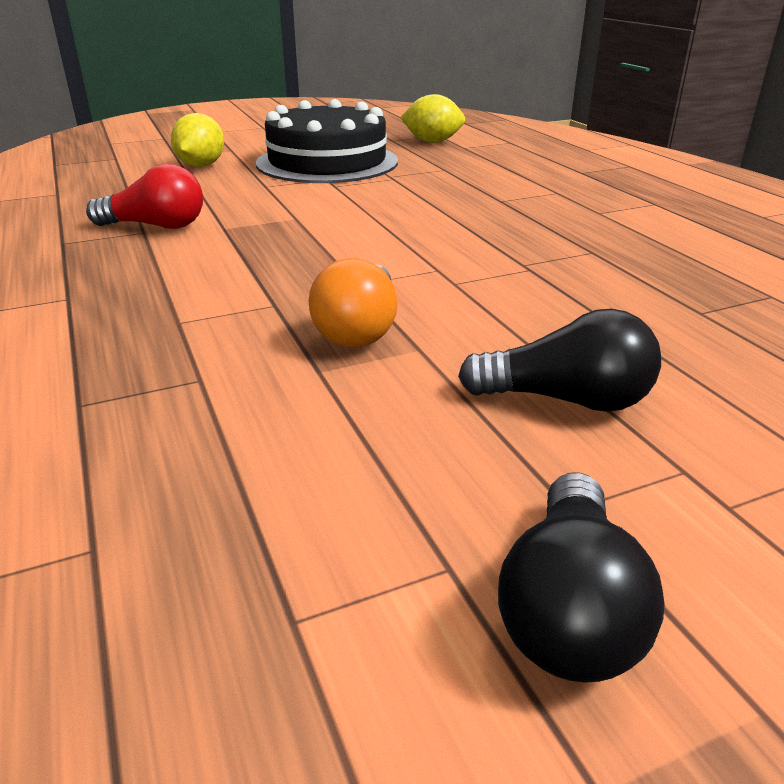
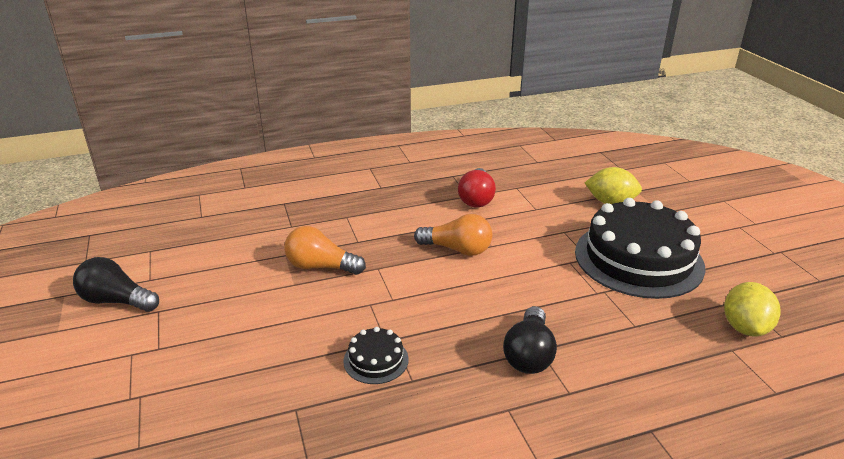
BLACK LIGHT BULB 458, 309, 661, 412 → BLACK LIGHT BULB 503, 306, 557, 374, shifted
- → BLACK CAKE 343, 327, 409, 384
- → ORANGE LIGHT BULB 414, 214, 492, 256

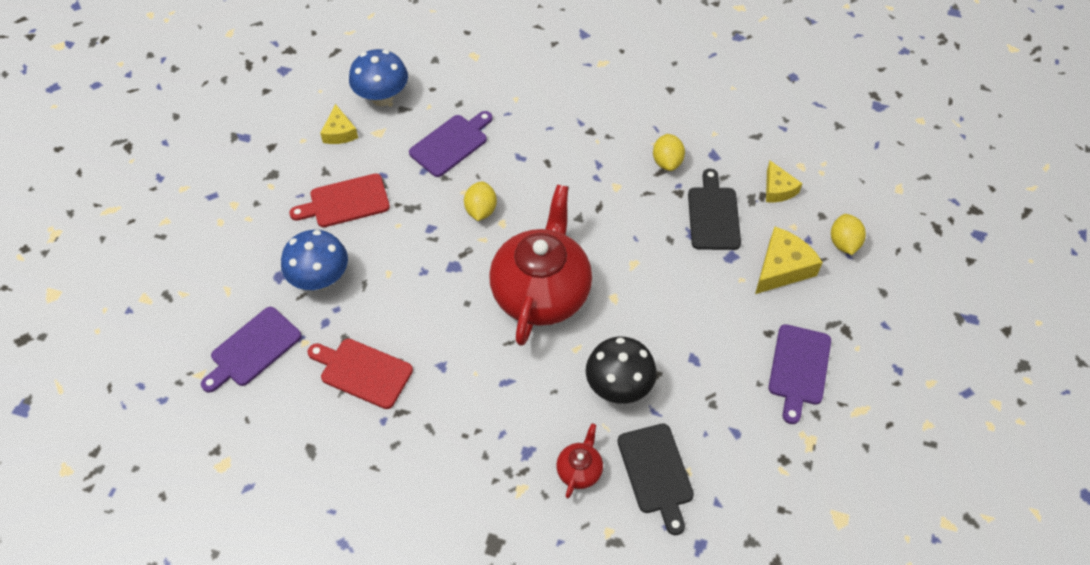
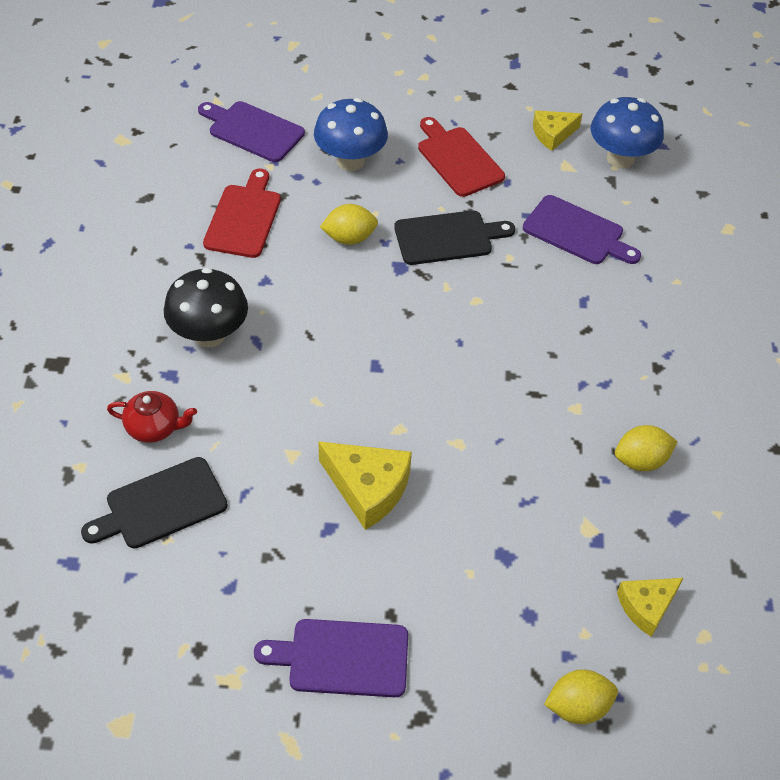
YELLOW LEMON 464, 181, 497, 221 → YELLOW LEMON 320, 204, 378, 245, shifted
RED TEAPOT 489, 185, 592, 346 → -
BLACK MUSHROOM 586, 337, 657, 404 → BLACK MUSHROOM 164, 268, 248, 348, shifted
BLACK CUTTING BOARD 688, 169, 741, 250 → BLACK CUTTING BOARD 394, 210, 515, 265, shifted
YELLOW CHEESE 755, 227, 823, 294 → YELLOW CHEESE 318, 441, 412, 530, shifted

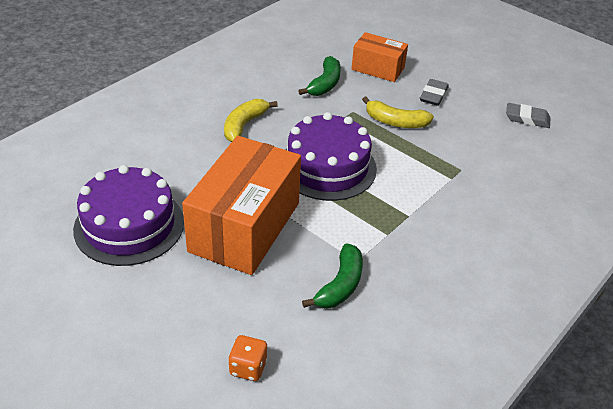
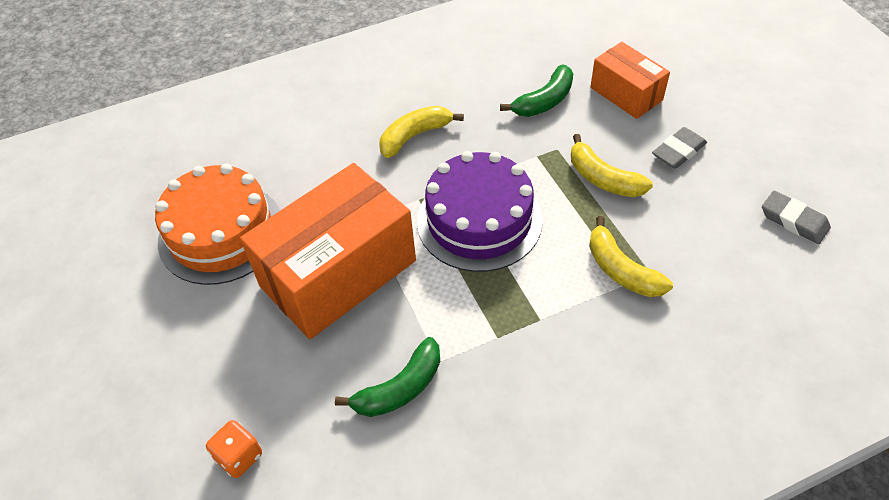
PURPLE CAKE 73, 165, 184, 266 → ORANGE CAKE 155, 163, 280, 285
- → YELLOW BANANA 589, 216, 673, 297

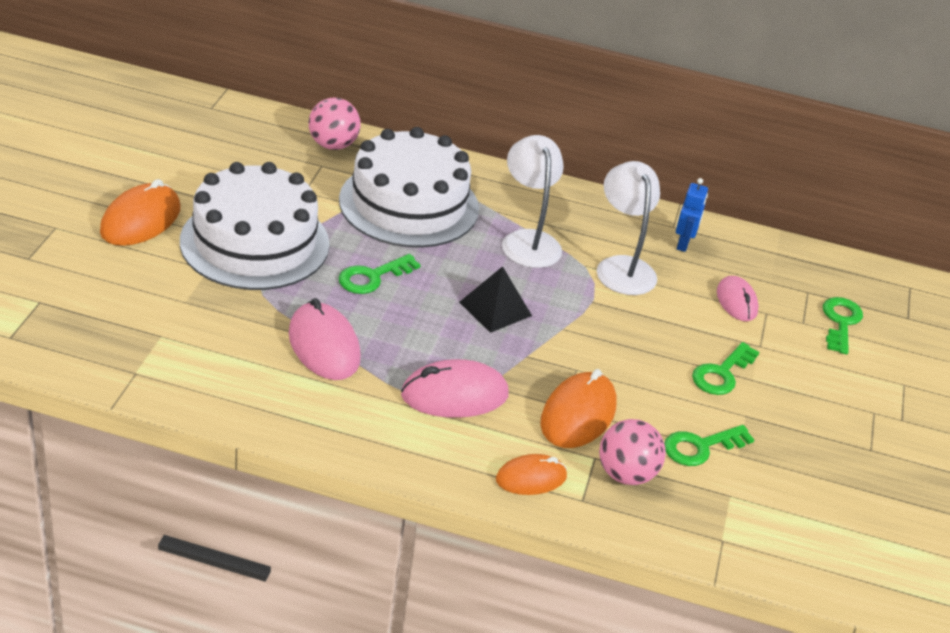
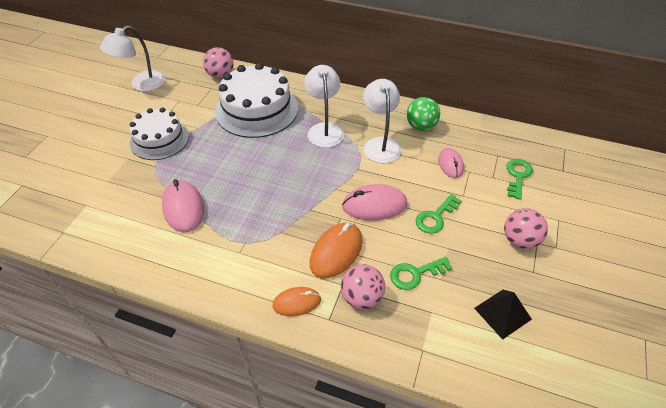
ORANGE MOUSE 100, 179, 181, 246 → -
WHITE CAKE 180, 162, 329, 290 → WHITE CAKE 130, 107, 189, 160, x0.66
GREEN KEY 339, 254, 420, 294 → -
PINK MOUSE 401, 359, 509, 418 → PINK MOUSE 342, 184, 407, 221, shifted
BLACK PYRAMID 459, 266, 532, 333 → BLACK PYRAMID 474, 290, 532, 340, shifted
BLUE ROBOT 676, 178, 708, 252 → GREEN BALL 407, 97, 440, 131
- → WHITE LAMP 100, 26, 165, 91
- → PINK BALL 504, 208, 548, 249

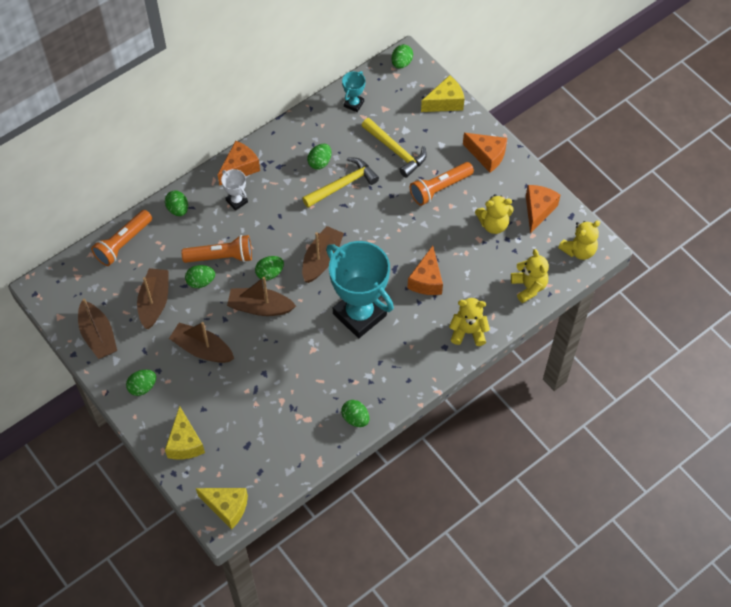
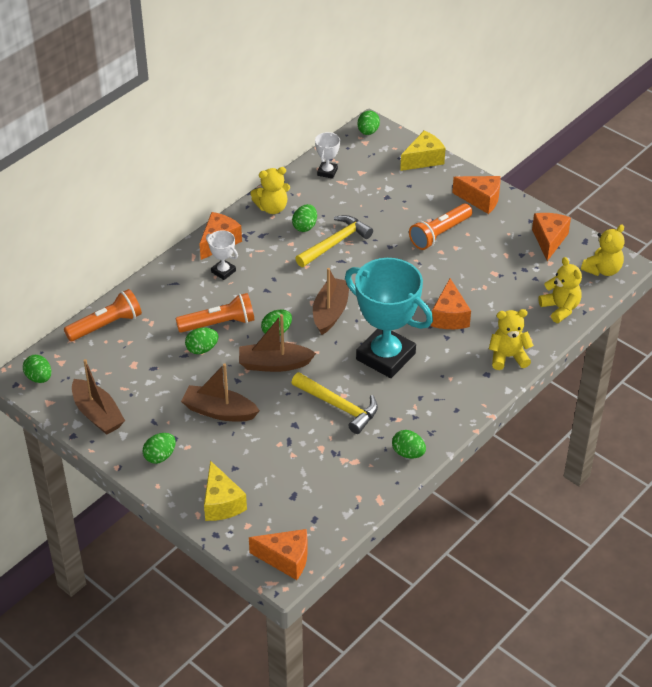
ORANGE FLASHLIGHT 91, 210, 152, 266 → ORANGE FLASHLIGHT 64, 289, 142, 341, 150 degrees counterclockwise
BROWN BOAT 137, 268, 169, 329 → -
GREEN EGG 165, 190, 188, 216 → GREEN EGG 23, 355, 51, 383, shifted
YELLOW CHEESE 196, 488, 248, 530 → ORANGE CHEESE 249, 529, 308, 580
TURQUOISE TROPHY 342, 71, 366, 112 → WHITE TROPHY 315, 132, 340, 179
YELLOW HAMMER 362, 118, 427, 178 → YELLOW HAMMER 291, 372, 378, 434, shifted
YELLOW TEDDY BEAR 475, 194, 514, 234 → YELLOW TEDDY BEAR 250, 167, 290, 214, shifted

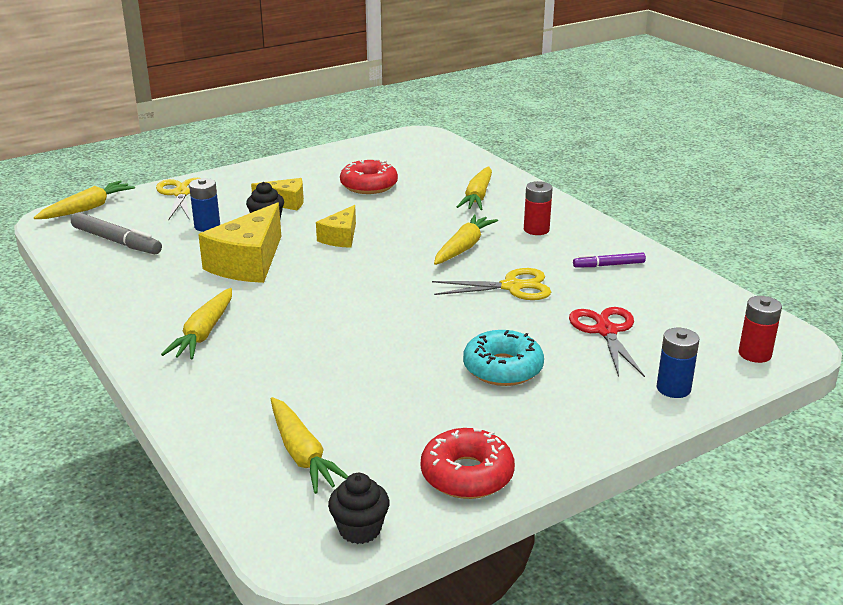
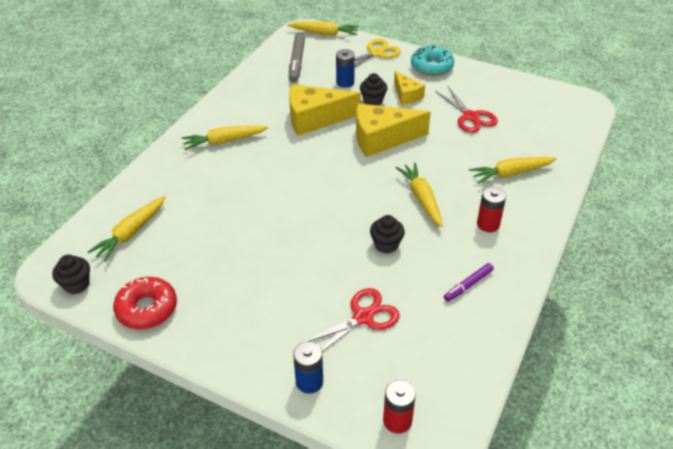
YELLOW CHEESE 316, 205, 356, 248 → YELLOW CHEESE 356, 104, 431, 157, x1.76
RED DONUT 340, 159, 398, 194 → RED SCISSORS 435, 87, 498, 133
YELLOW SCISSORS 432, 268, 551, 300 → BLACK CUPCAKE 370, 215, 405, 254
YELLOW CARROT 434, 214, 498, 265 → YELLOW CARROT 396, 163, 443, 227, 105 degrees counterclockwise
TURQUOISE DONUT 463, 330, 544, 386 → TURQUOISE DONUT 411, 46, 454, 76, shifted
PURPLE MARKER 573, 253, 646, 267 → PURPLE MARKER 444, 263, 494, 302, 90 degrees counterclockwise

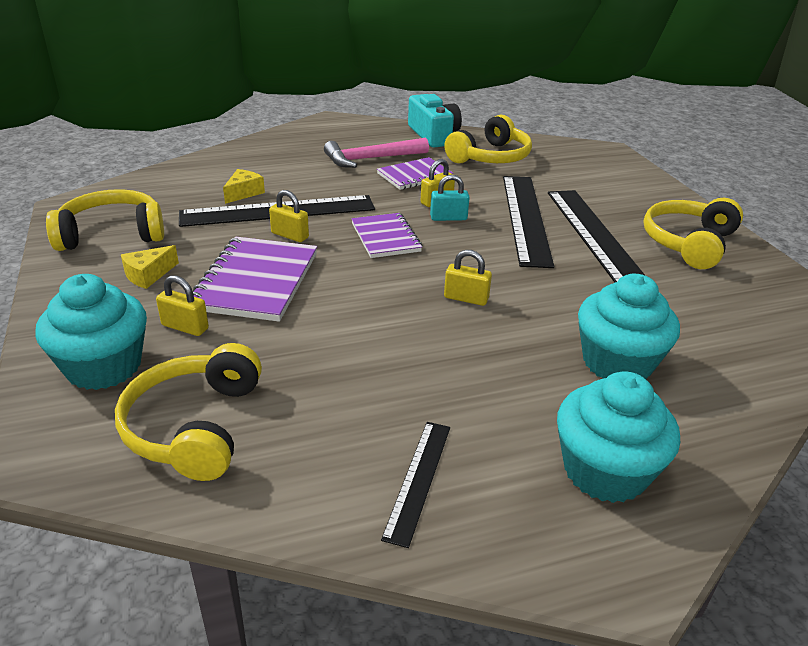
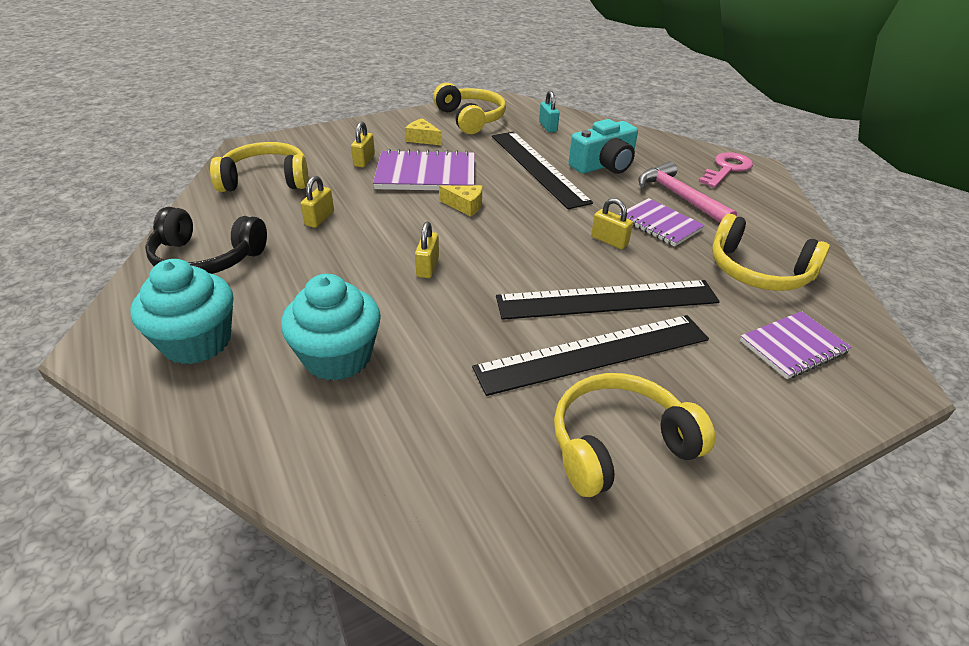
TURQUOISE CUPCAKE 35, 274, 147, 390 → -
YELLOW CHEESE 223, 169, 265, 204 → YELLOW CHEESE 439, 185, 482, 217, shifted
YELLOW PADLOCK 269, 190, 309, 242 → YELLOW PADLOCK 301, 176, 334, 228, shifted
PURPLE NOTEBOOK 351, 213, 422, 258 → PURPLE NOTEBOOK 740, 311, 851, 379, shifted
BLACK RULER 381, 422, 450, 548 → BLACK HEADPHONES 145, 207, 267, 274
TURQUOISE CAMERA 408, 94, 462, 148 → TURQUOISE CAMERA 568, 119, 638, 174, shifted
TURQUOISE PADLOCK 430, 174, 470, 221 → TURQUOISE PADLOCK 539, 91, 560, 132, shifted
YELLOW HEADPHONES 643, 198, 743, 269 → YELLOW HEADPHONES 554, 373, 715, 497, 45 degrees counterclockwise
- → PINK KEY 699, 152, 753, 188

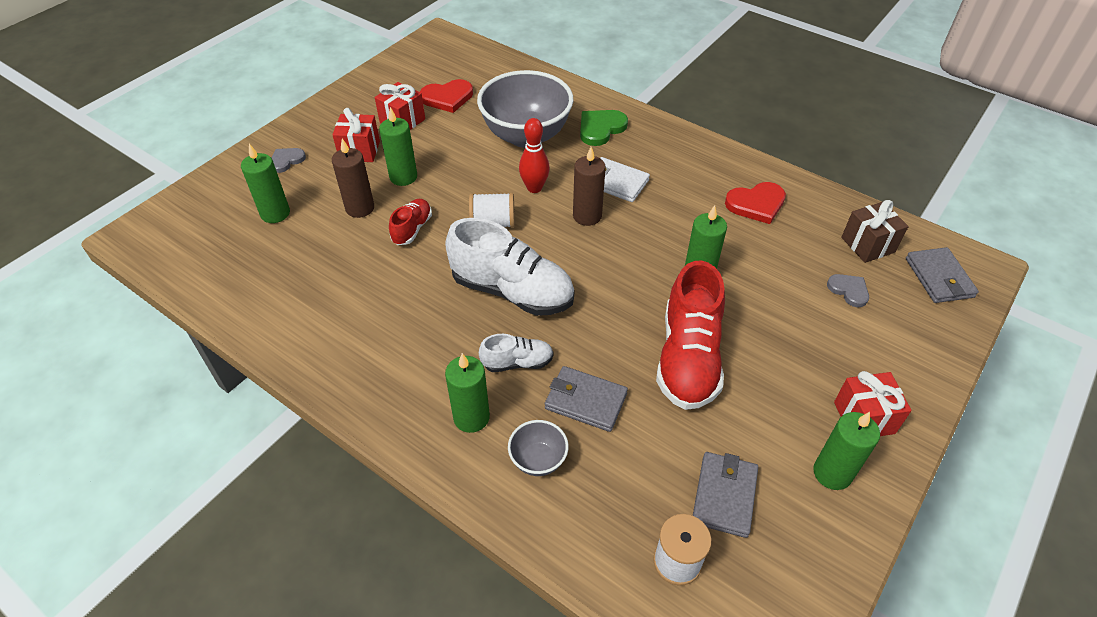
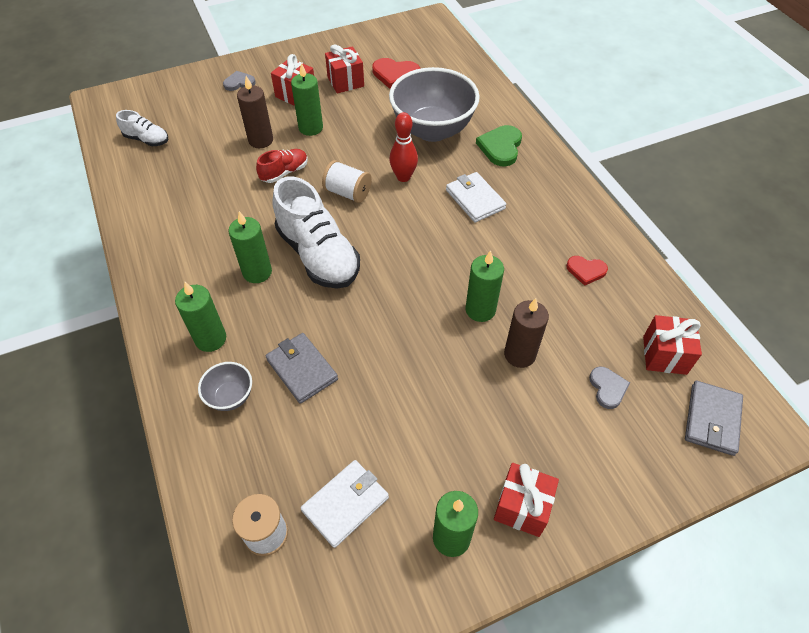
GREEN CANDLE 241, 144, 290, 223 → GREEN CANDLE 228, 211, 272, 283, shifted
WHITE SHOE 479, 334, 554, 372 → WHITE SHOE 116, 110, 168, 146, shifted
BROWN CANDLE 573, 147, 606, 226 → BROWN CANDLE 504, 298, 549, 368, shifted
GREEN HEART 580, 110, 628, 146 → GREEN HEART 476, 125, 522, 167, 60 degrees counterclockwise
RED SHOE 656, 260, 725, 410 → -
GREY WALLET 693, 452, 758, 538 → WHITE WALLET 301, 460, 389, 548
RED HEART 725, 182, 786, 224 → RED HEART 566, 256, 608, 286, x0.64
BROWN GIFT 841, 200, 909, 263 → RED GIFT 643, 315, 702, 375

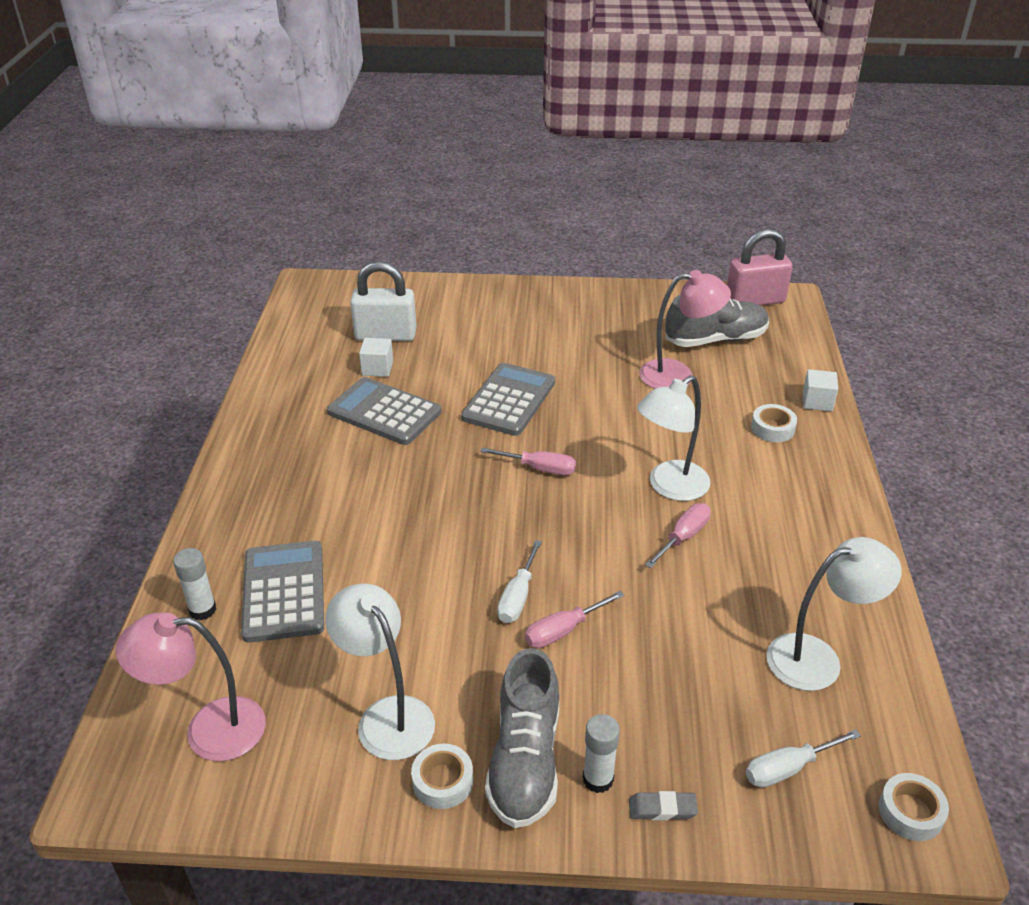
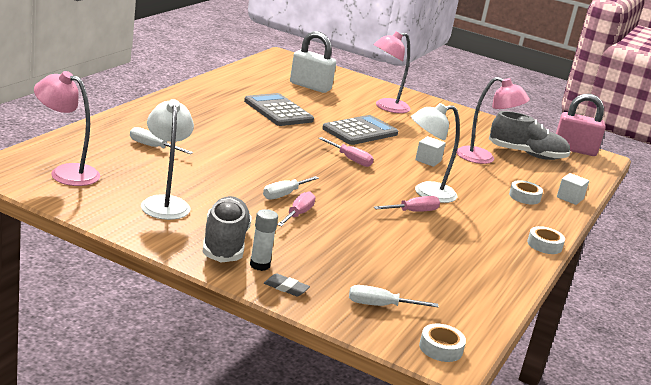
WHITE GLUE STICK 173, 548, 216, 620 → -
GREY CALCULATOR 241, 541, 324, 643 → WHITE SCREWDRIVER 130, 127, 193, 154
WHITE CUBE 359, 338, 393, 377 → WHITE CUBE 415, 136, 446, 167, shifted
WHITE TAPE 411, 744, 473, 809 → WHITE TAPE 527, 226, 565, 254, shifted
GREY SHOE 485, 648, 559, 828 → GREY SHOE 202, 196, 252, 263, 150 degrees clockwise
PINK SCREWDRIVER 525, 591, 624, 648 → PINK SCREWDRIVER 277, 191, 315, 226, 120 degrees clockwise
WHITE LAMP 766, 537, 902, 691 → -
- → PINK LAMP 373, 32, 410, 113

